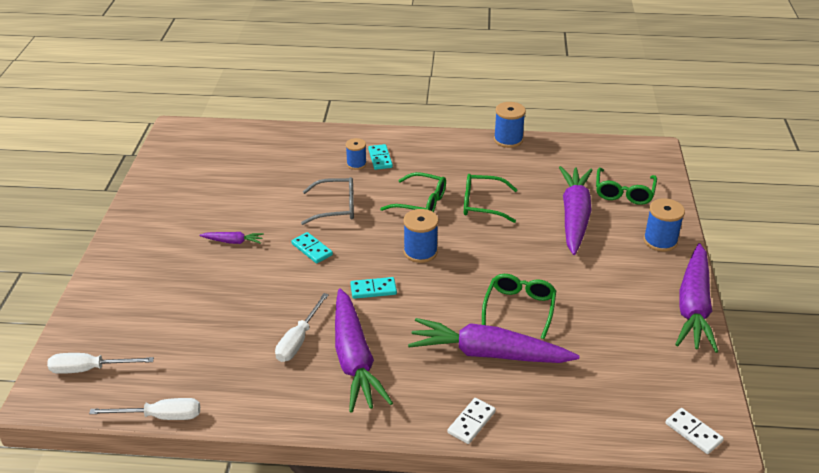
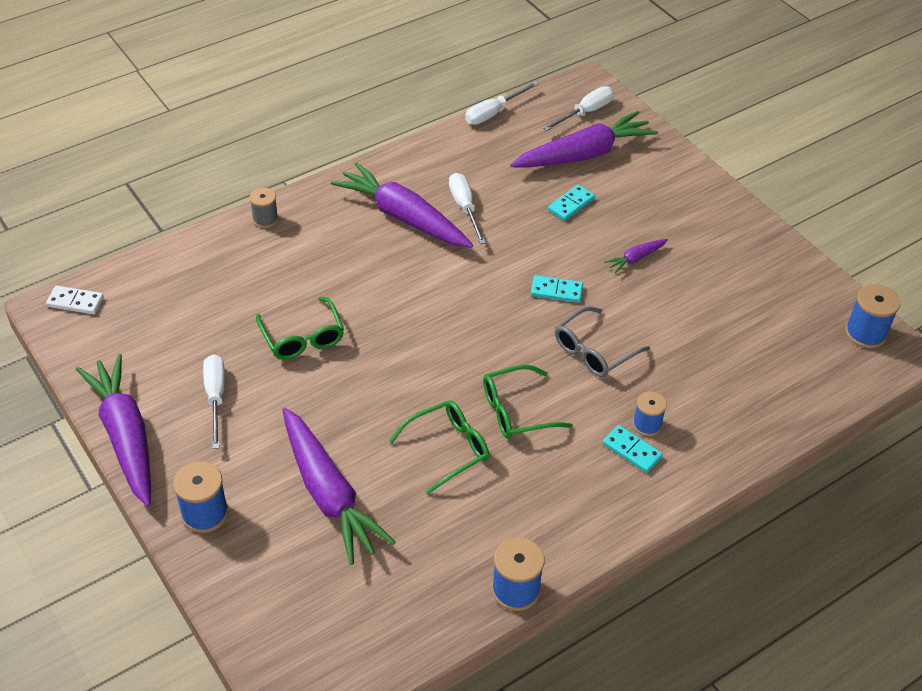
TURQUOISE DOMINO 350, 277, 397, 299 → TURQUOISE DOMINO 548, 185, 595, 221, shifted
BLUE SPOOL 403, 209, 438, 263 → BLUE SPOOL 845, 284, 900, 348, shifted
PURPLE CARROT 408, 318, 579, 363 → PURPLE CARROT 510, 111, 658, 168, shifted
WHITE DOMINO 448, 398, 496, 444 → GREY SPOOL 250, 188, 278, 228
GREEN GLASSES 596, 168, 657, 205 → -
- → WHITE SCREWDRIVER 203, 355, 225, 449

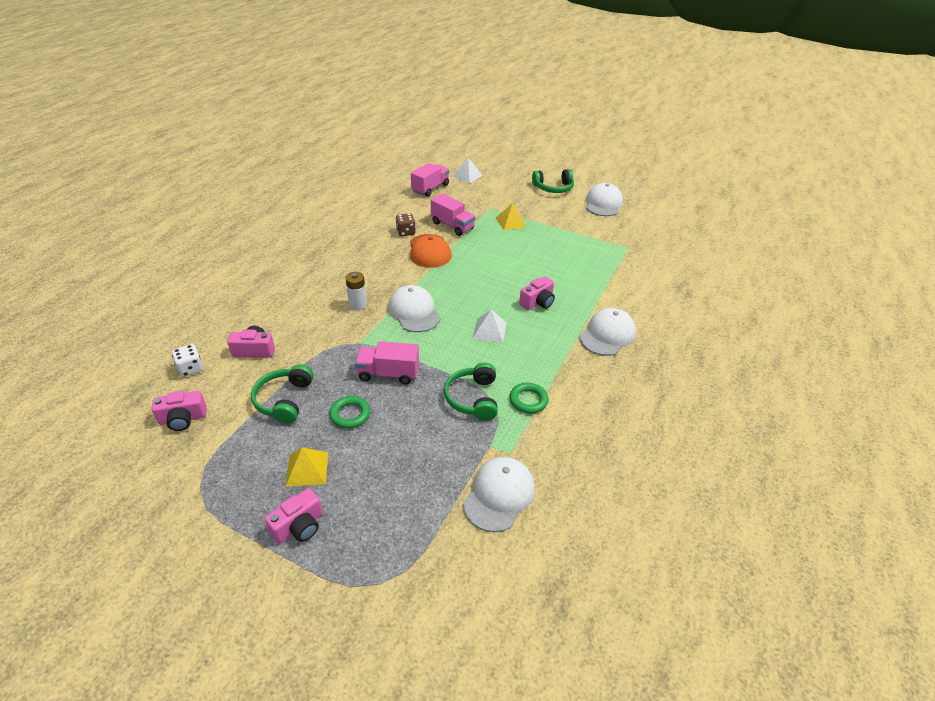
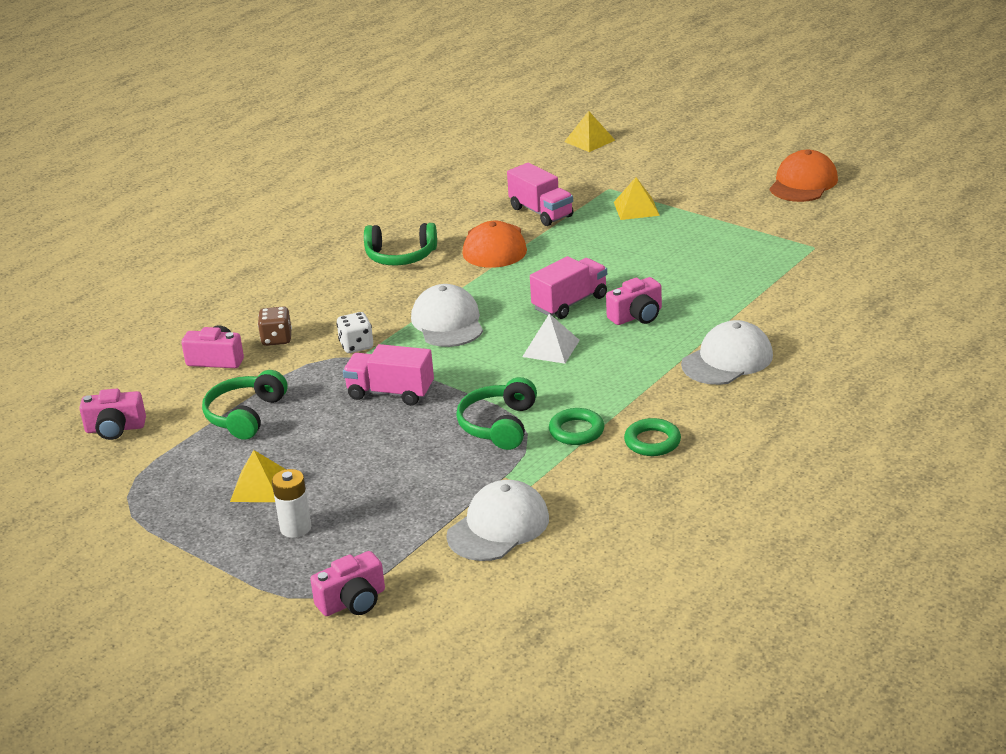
WHITE DICE 172, 344, 203, 377 → WHITE DICE 336, 312, 373, 353, shifted
PINK CAMERA 265, 488, 323, 544 → PINK CAMERA 310, 551, 385, 616, shifted
GREEN RING 329, 396, 370, 429 → GREEN RING 624, 418, 681, 456, shifted
WHITE BATTERY 345, 272, 367, 310 → WHITE BATTERY 272, 469, 312, 538, shifted
BROWN DICE 396, 213, 415, 236 → BROWN DICE 258, 306, 292, 346, shifted
PINK TRUCK 411, 163, 449, 197 → PINK TRUCK 530, 256, 607, 319, shifted
WHITE PYRAMID 452, 158, 483, 184 → YELLOW PYRAMID 564, 111, 615, 152
GREEN HEADPHONES 532, 169, 574, 193 → GREEN HEADPHONES 364, 223, 437, 265, shifted
WHITE CAP 586, 183, 623, 216 → ORANGE CAP 770, 150, 838, 202

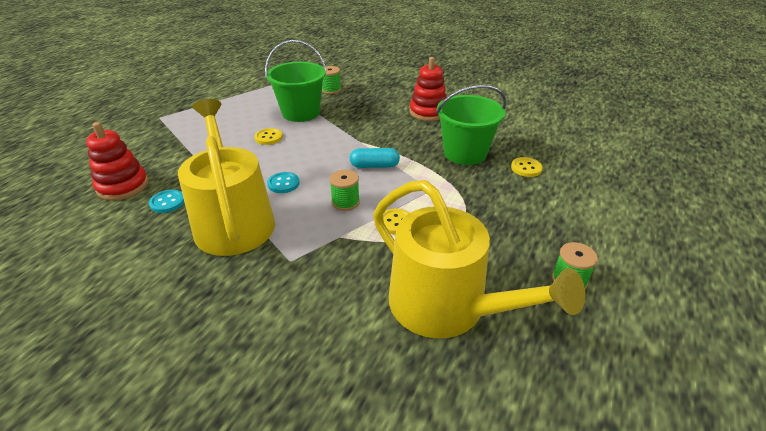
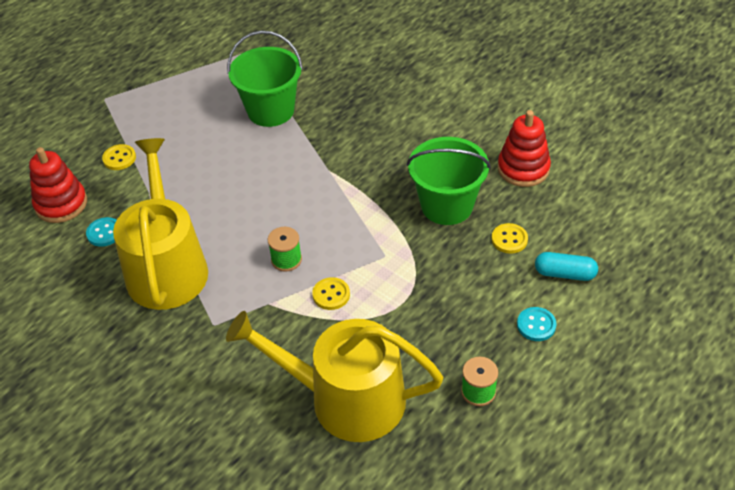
YELLOW BUTTON 255, 128, 283, 145 → YELLOW BUTTON 102, 144, 136, 170, shifted
TURQUOISE BUTTON 267, 172, 299, 193 → TURQUOISE BUTTON 517, 307, 556, 341, shifted
GREEN SPOOL 322, 66, 341, 94 → -
TURQUOISE CAPSULE 350, 148, 400, 168 → TURQUOISE CAPSULE 535, 252, 598, 281, shifted
YELLOW WATERING CAN 373, 180, 585, 338 → YELLOW WATERING CAN 226, 311, 443, 442, 135 degrees clockwise
RED STACKING TOY 409, 57, 447, 121 → RED STACKING TOY 498, 110, 551, 187, shifted

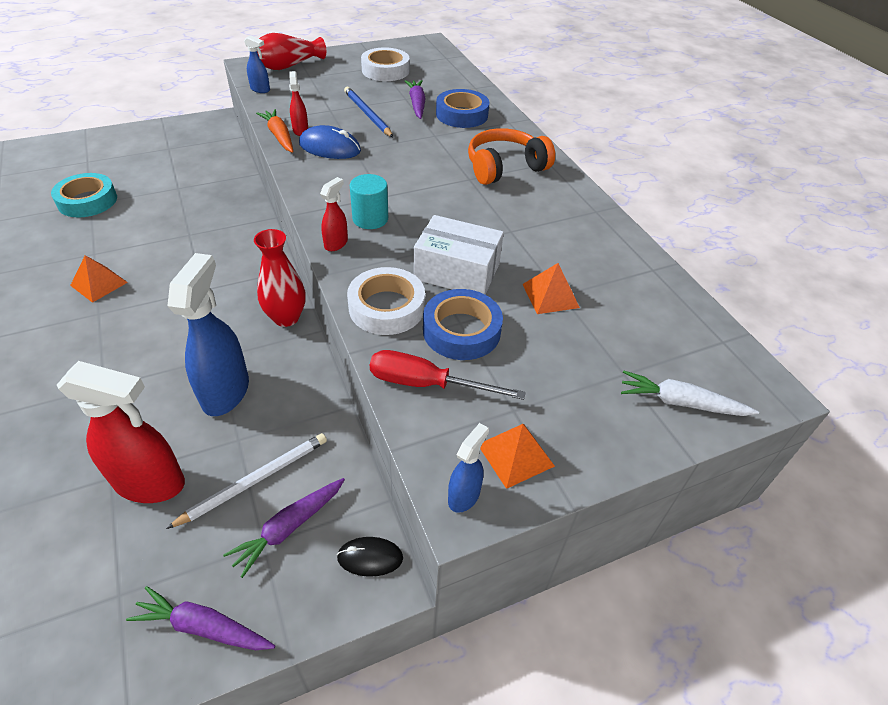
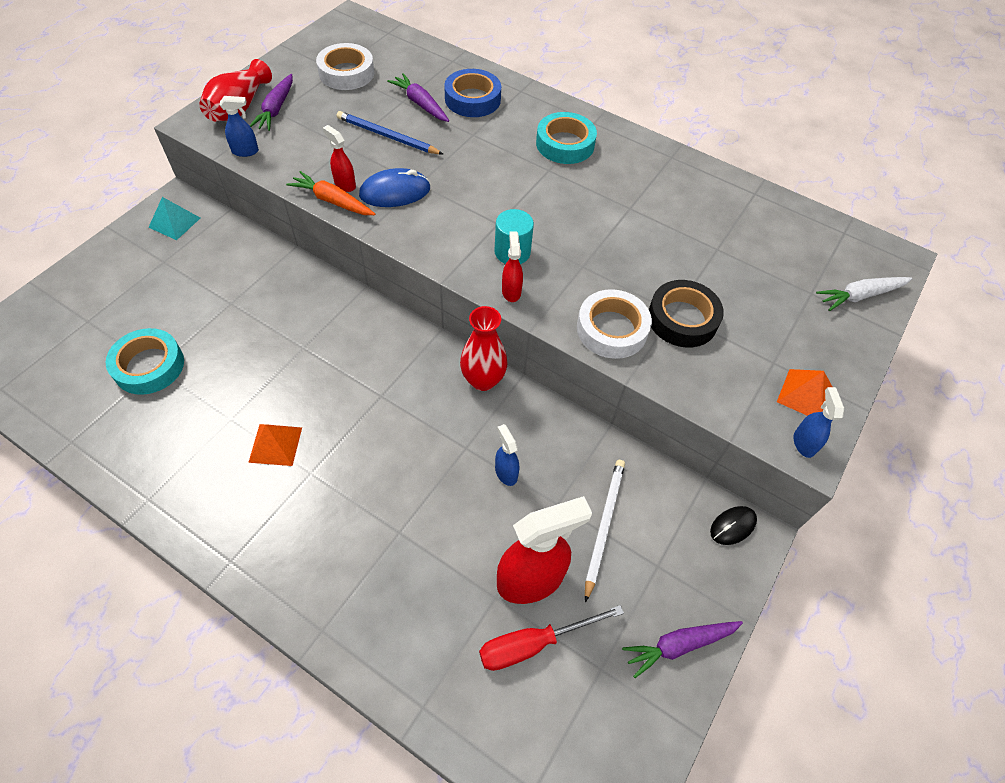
BLUE SPRAY BOTTLE 167, 253, 249, 416 → BLUE SPRAY BOTTLE 495, 424, 519, 486, x0.48
PURPLE CARROT 223, 478, 345, 578 → PURPLE CARROT 249, 74, 293, 131, shifted
RED SCREWDRIVER 370, 350, 526, 400 → RED SCREWDRIVER 479, 605, 624, 671, shifted
WHITE BOX 414, 215, 504, 295 → -
BLUE TAPE 423, 289, 503, 360 → BLACK TAPE 649, 280, 724, 348
ORANGE HEADPHONES 468, 128, 555, 185 → TURQUOISE TAPE 536, 112, 597, 164
ORANGE PYRAMID 522, 263, 580, 314 → -
- → TURQUOISE PYRAMID 148, 197, 200, 240

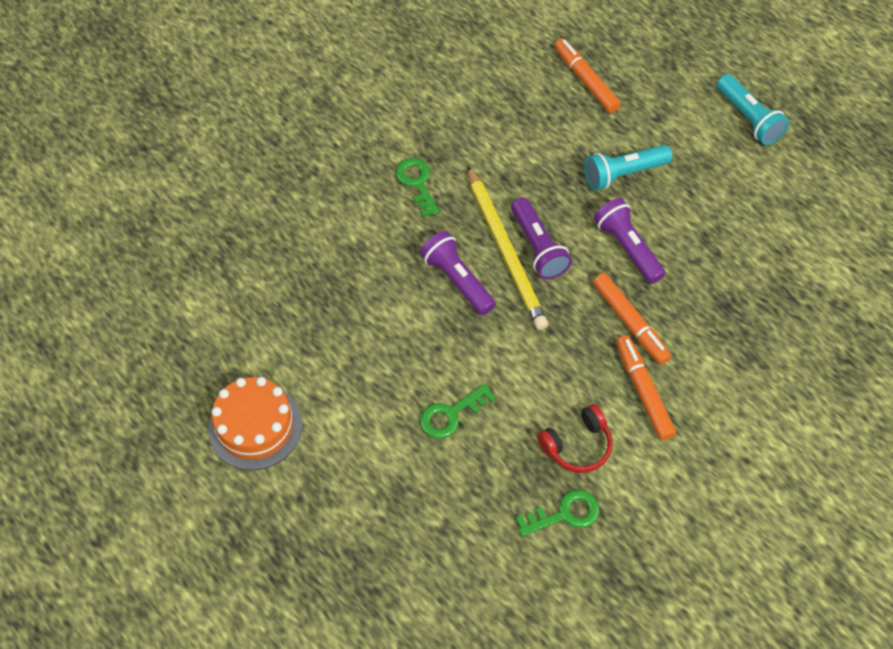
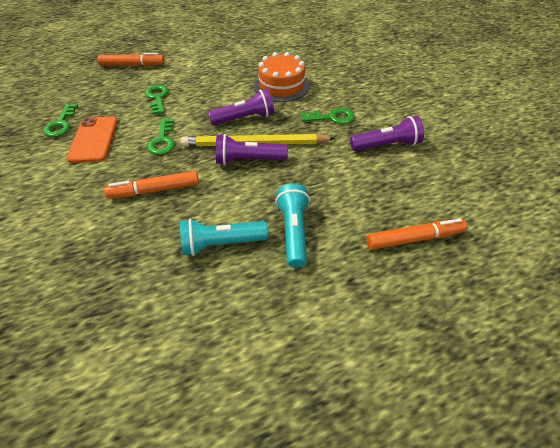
ORANGE CAKE 208, 377, 302, 470 → ORANGE CAKE 254, 52, 310, 102, shifted
RED HEADPHONES 537, 404, 613, 473 → ORANGE PHONE 66, 116, 118, 163
PURPLE FLASHLIGHT 593, 198, 665, 284 → PURPLE FLASHLIGHT 350, 116, 424, 151, shifted
ORANGE MARKER 616, 335, 676, 440 → ORANGE MARKER 98, 53, 165, 66, shifted
TURQUOISE FLASHLIGHT 717, 74, 789, 145 → TURQUOISE FLASHLIGHT 180, 219, 268, 256, shifted
- → GREEN KEY 147, 119, 175, 155

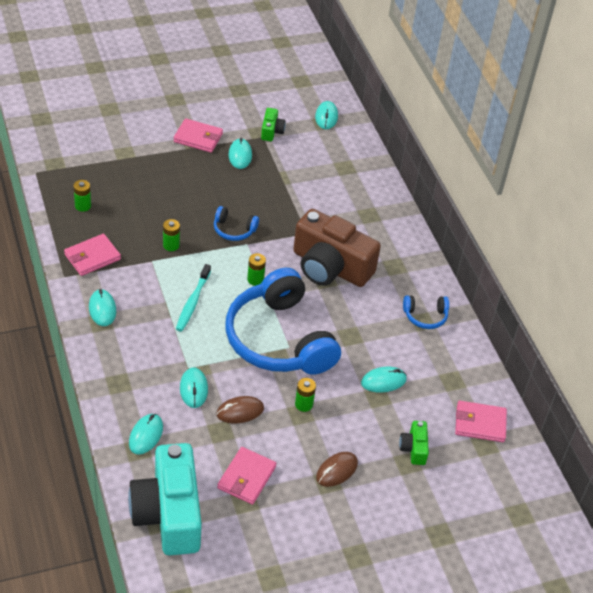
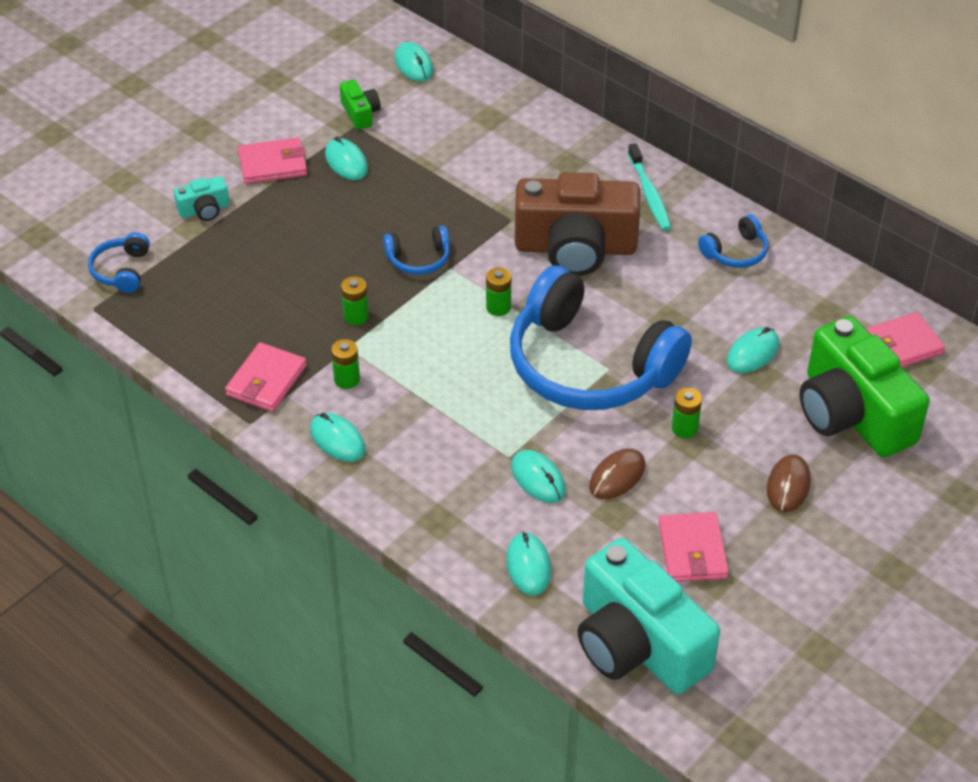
GREEN BATTERY 74, 180, 91, 212 → GREEN BATTERY 331, 339, 360, 389, shifted
TURQUOISE TOOTHBRUSH 176, 264, 211, 332 → TURQUOISE TOOTHBRUSH 628, 143, 671, 231, shifted
GREEN CAMERA 399, 421, 429, 465 → GREEN CAMERA 800, 316, 930, 457, x2.33
- → BLUE HEADPHONES 88, 232, 150, 293
- → TURQUOISE CAMERA 174, 176, 229, 221

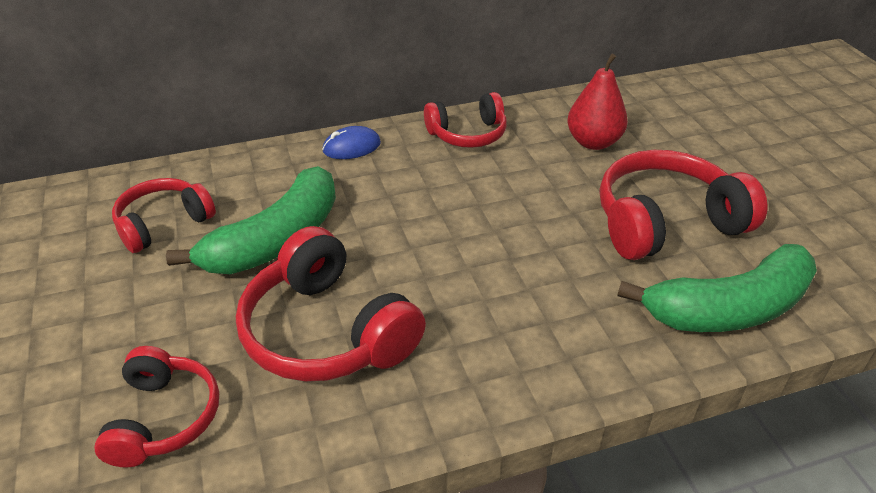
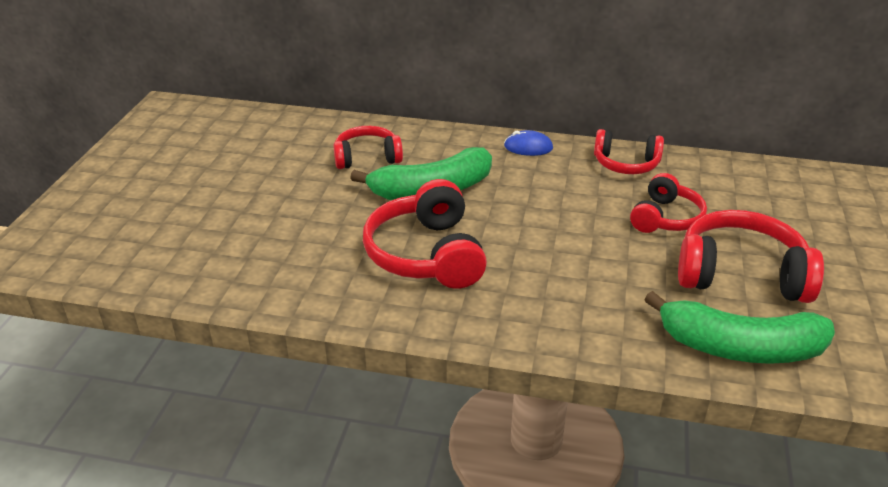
RED HEADPHONES 94, 346, 219, 468 → RED HEADPHONES 630, 173, 707, 233, shifted
RED PEAR 567, 53, 628, 150 → -

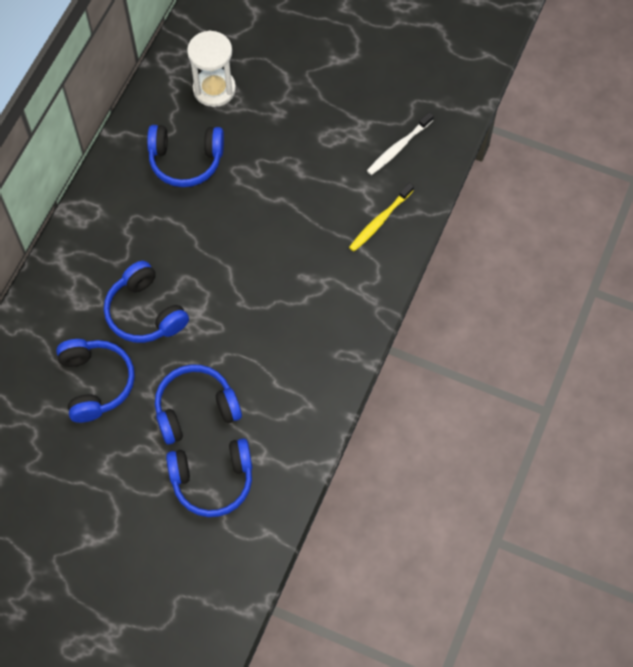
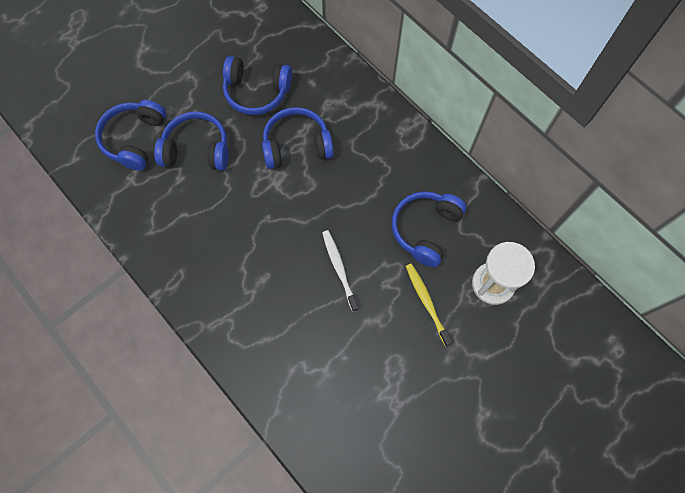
BLUE HEADPHONES 155, 365, 242, 445 → BLUE HEADPHONES 154, 112, 229, 170, 90 degrees counterclockwise
YELLOW TOOTHBRUSH 349, 183, 414, 252 → YELLOW TOOTHBRUSH 406, 264, 453, 347, shifted
WHITE TOOTHBRUSH 367, 112, 434, 175 → WHITE TOOTHBRUSH 322, 230, 359, 312, shifted

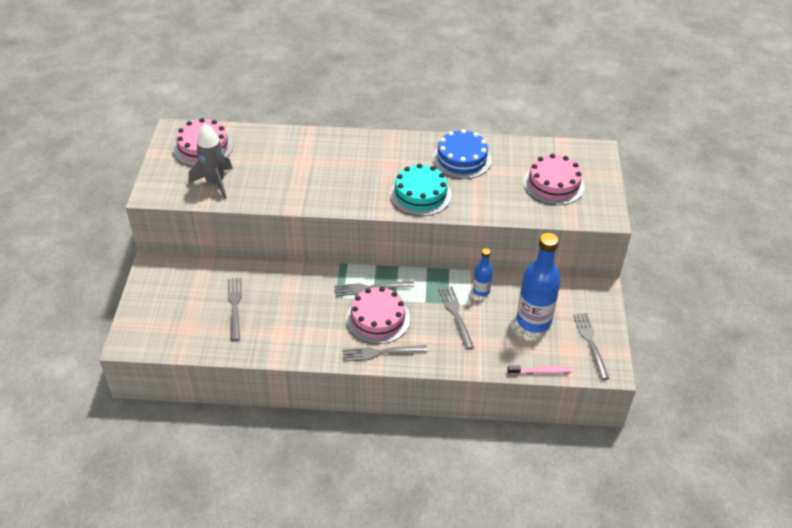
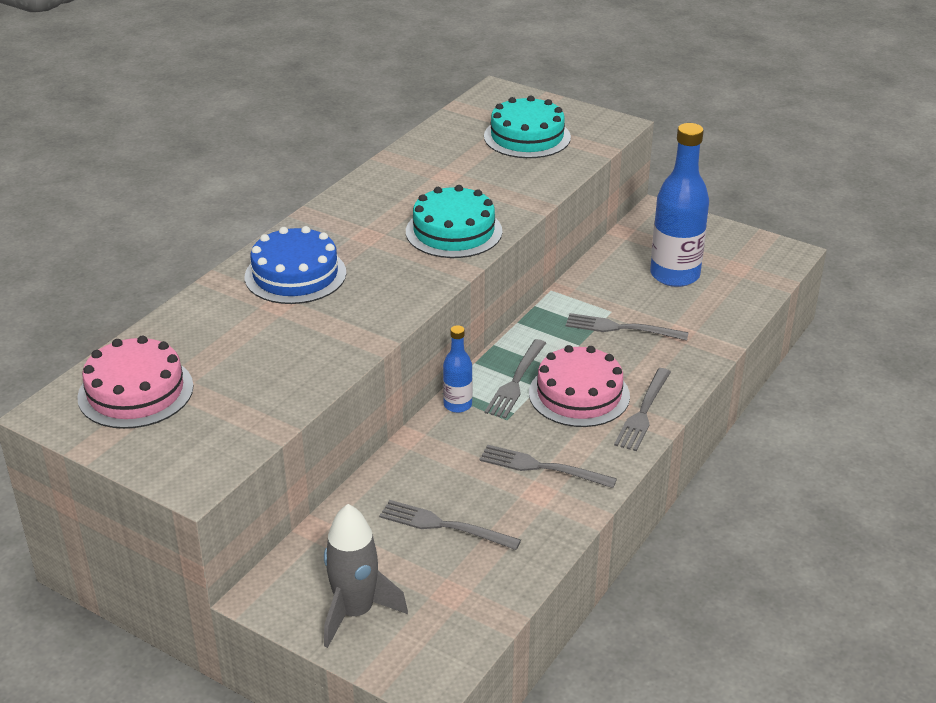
GREY ROCKET 189, 124, 233, 199 → GREY ROCKET 324, 504, 408, 648, shifted
BLUE CAKE 432, 129, 492, 179 → BLUE CAKE 245, 226, 346, 304, shifted
BLUE BOTTLE 473, 248, 493, 296 → BLUE BOTTLE 443, 325, 472, 413, shifted
PINK TOOTHBRUSH 507, 366, 572, 375 → -
PINK CAKE 523, 154, 585, 205 → TURQUOISE CAKE 484, 96, 571, 158
GREY FORK 573, 313, 609, 380 → GREY FORK 479, 444, 617, 488, shifted

